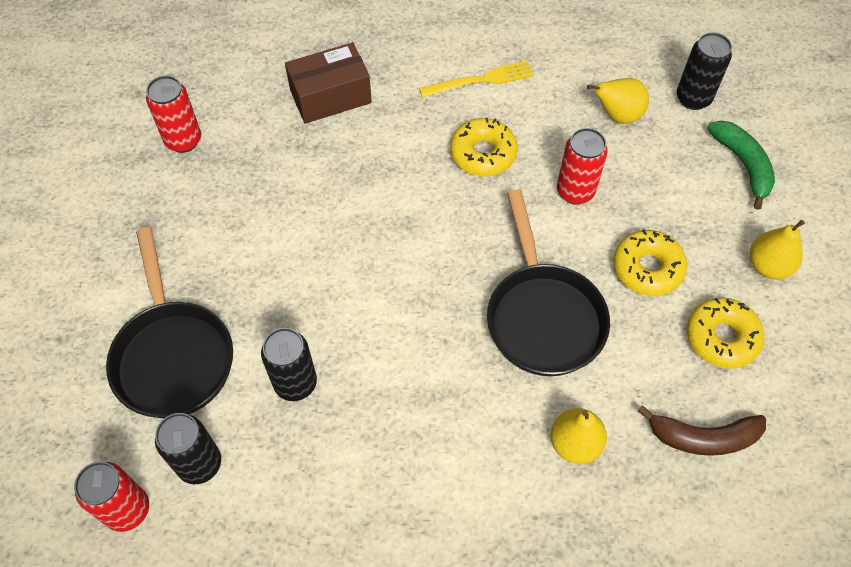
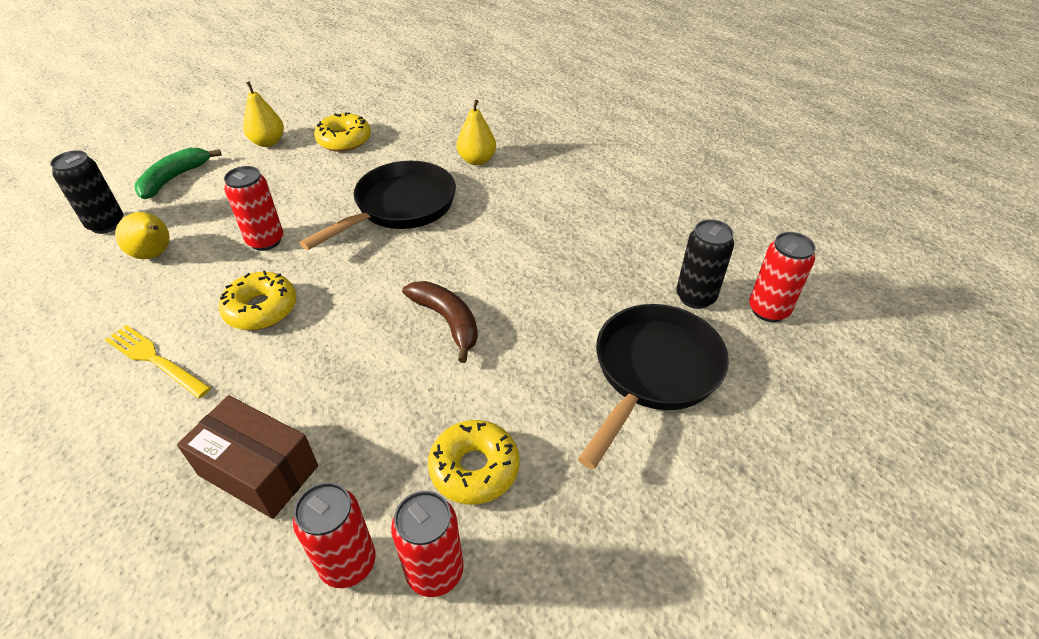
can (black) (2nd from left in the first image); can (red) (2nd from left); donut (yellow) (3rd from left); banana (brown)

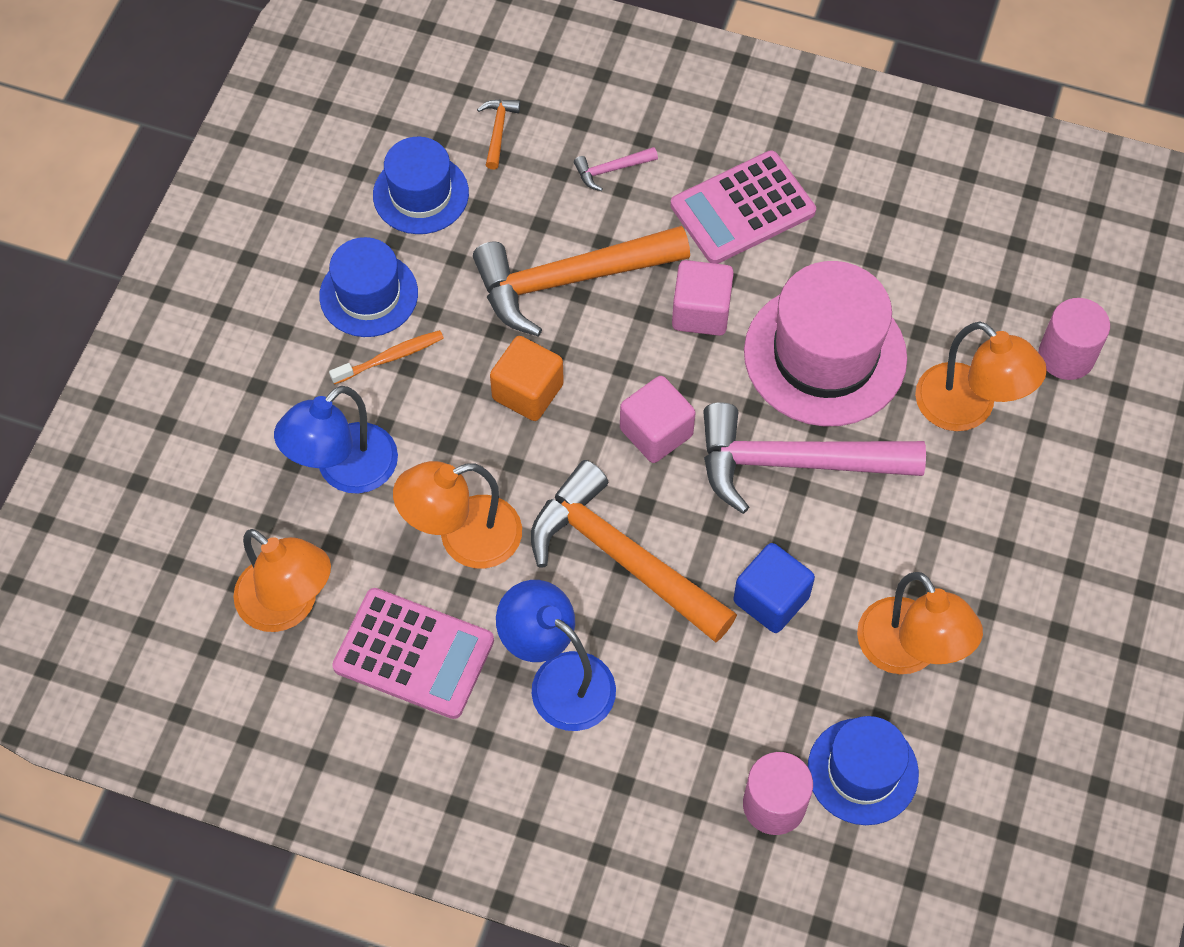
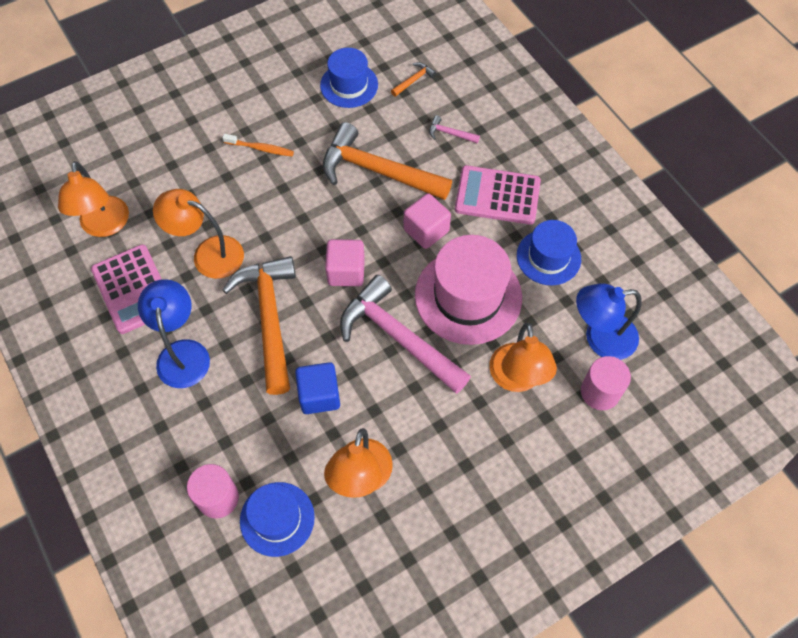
cube (orange); lamp (blue) (2nd from left); hat (blue) (3rd from left)

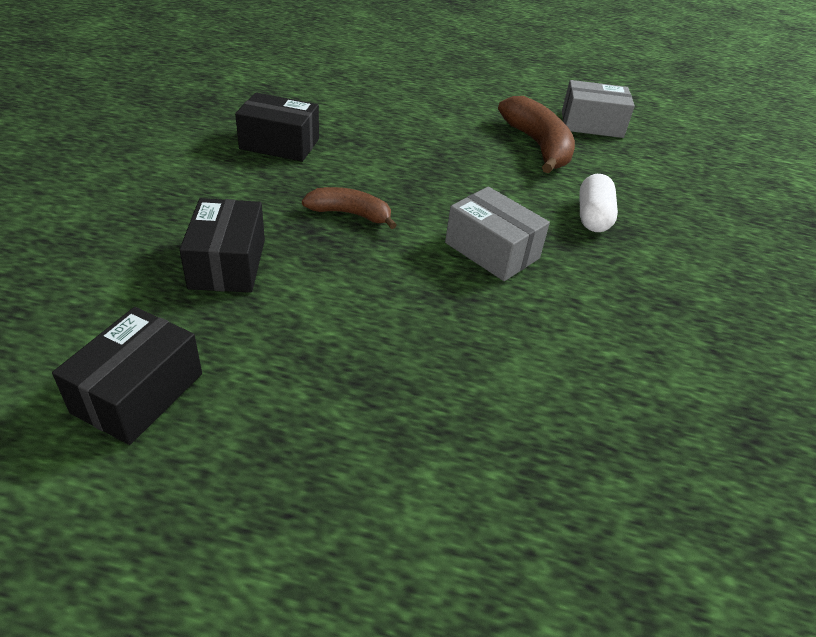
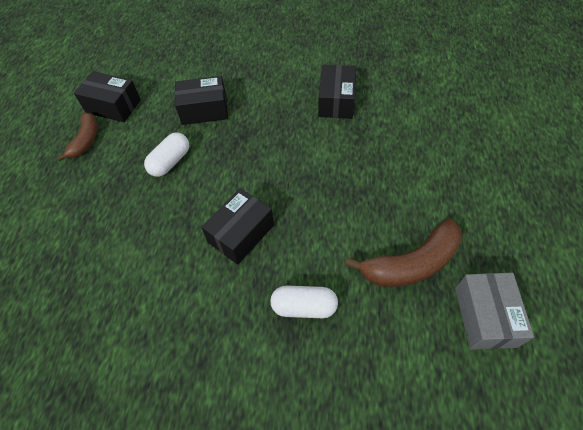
capsule (white) (1st from left); banana (brown) (1st from left); box (black) (3rd from left)

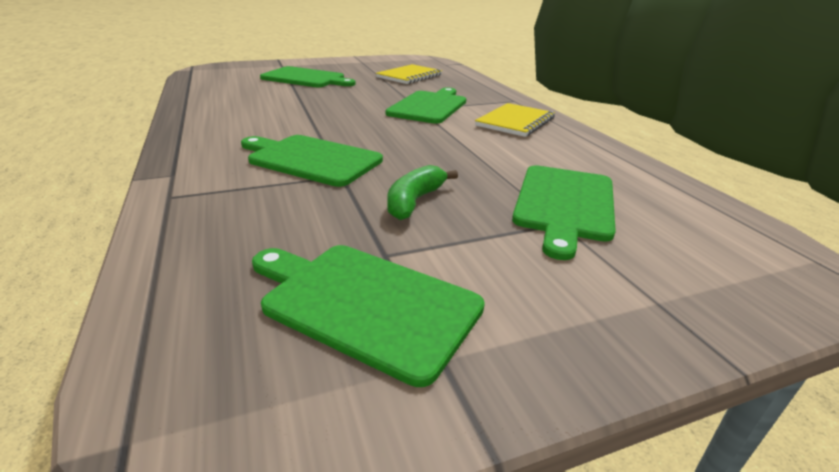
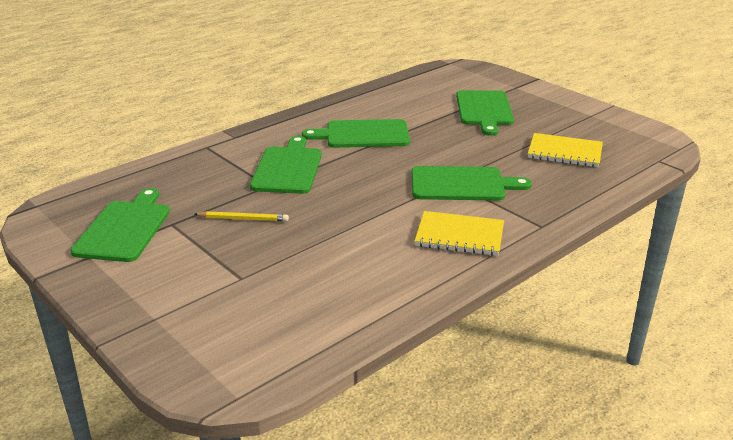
cutting board (green) (3rd from left); pencil (yellow)

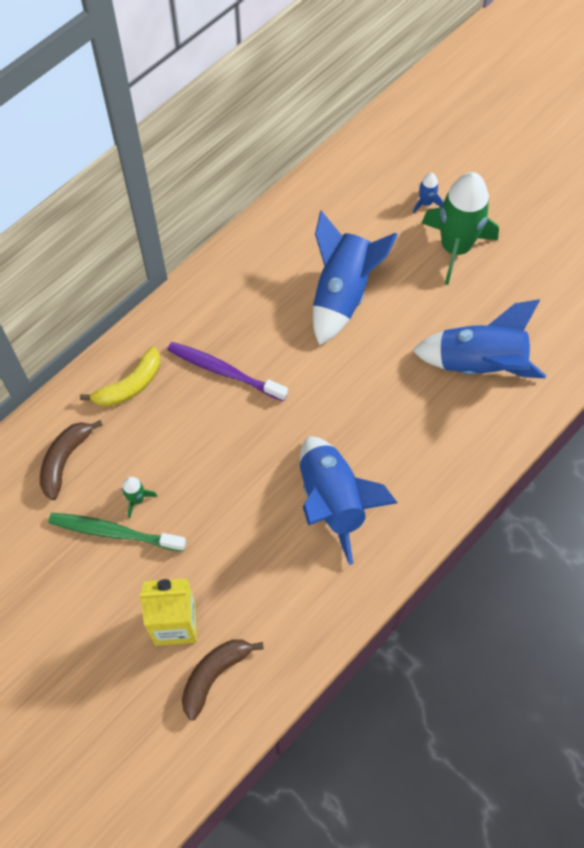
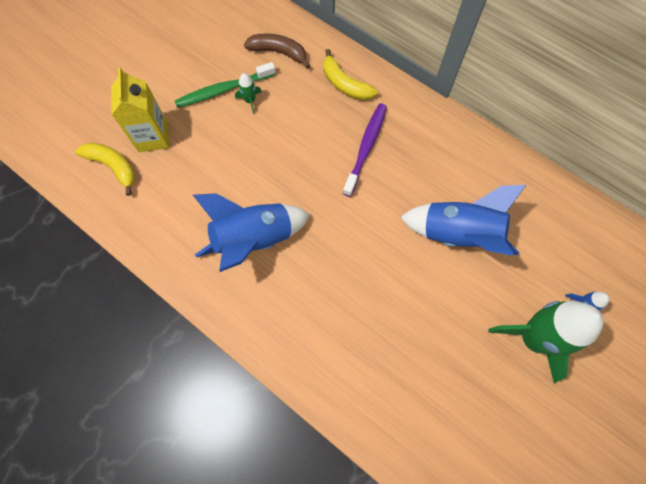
rocket (blue) (4th from left in the first image); banana (yellow) (1st from left); toothbrush (green)

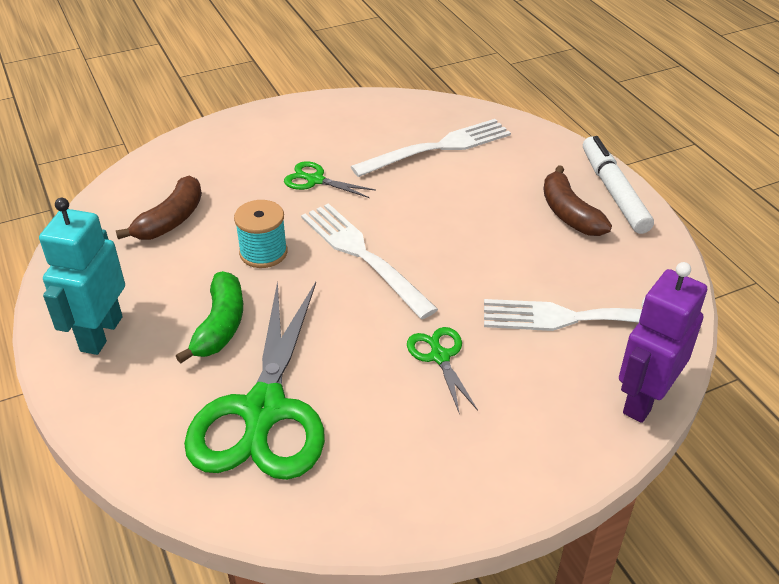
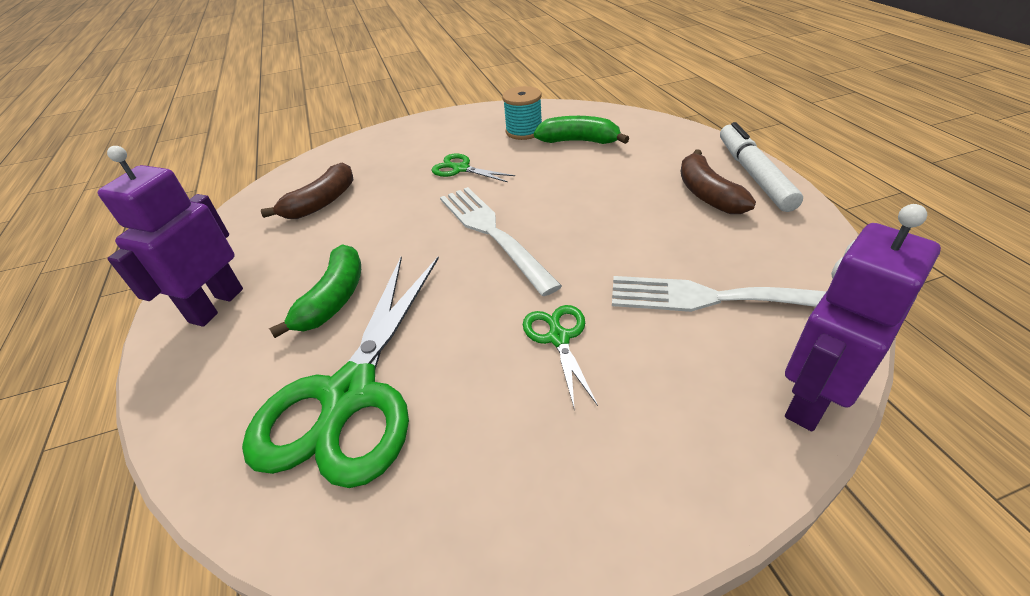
spool (turquoise); banana (green) (2nd from left); robot (purple) (1st from left)

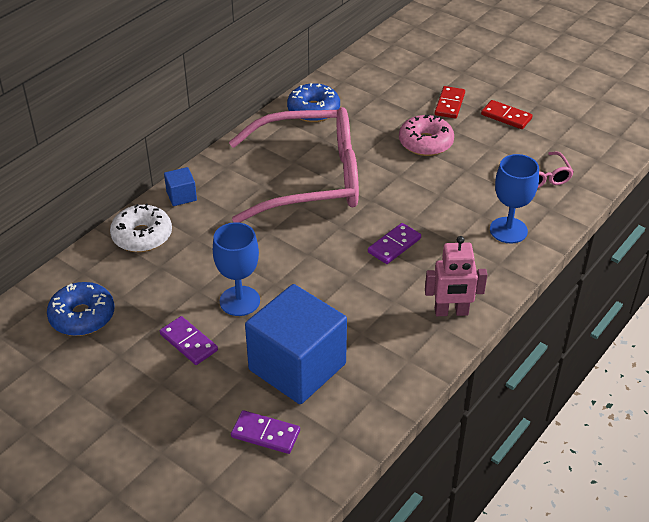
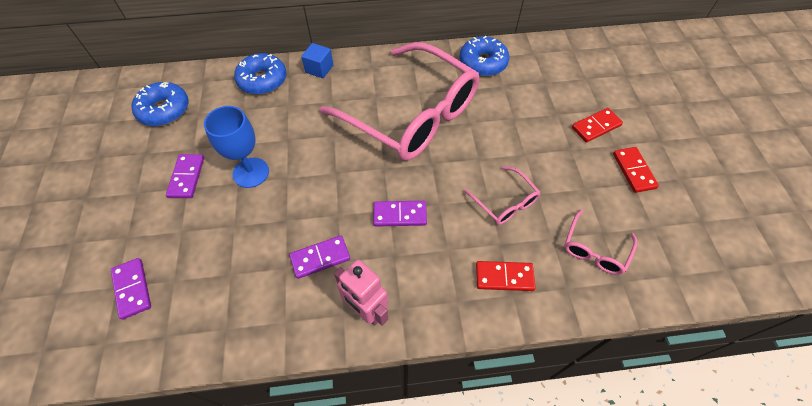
cube (blue) (2nd from left in the first image); donut (pink); domino (purple) (3rd from left); glasses (pink) (2nd from left); domino (red) (1st from left); donut (blue) (2nd from left)

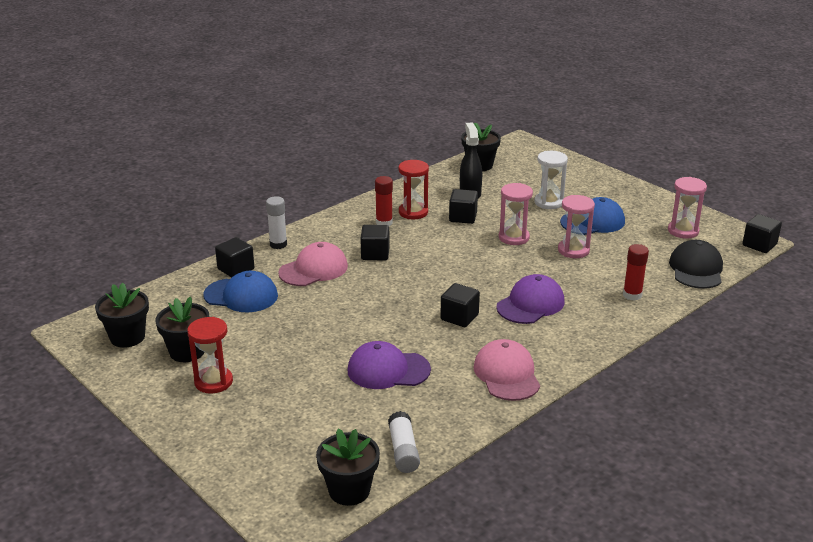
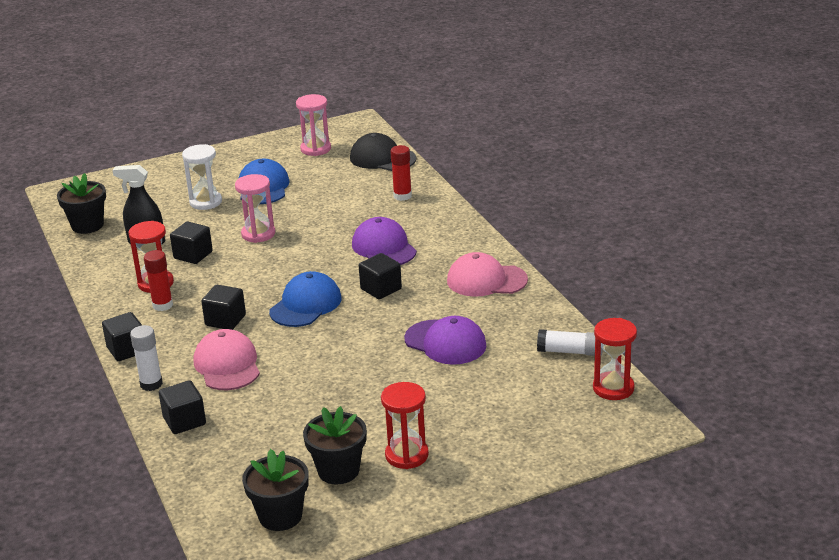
hourglass (pink) (2nd from left in the first image); cap (blue) (2nd from left); cube (black) (1st from left); hourglass (red) (3rd from left); cap (purple) (2nd from left)

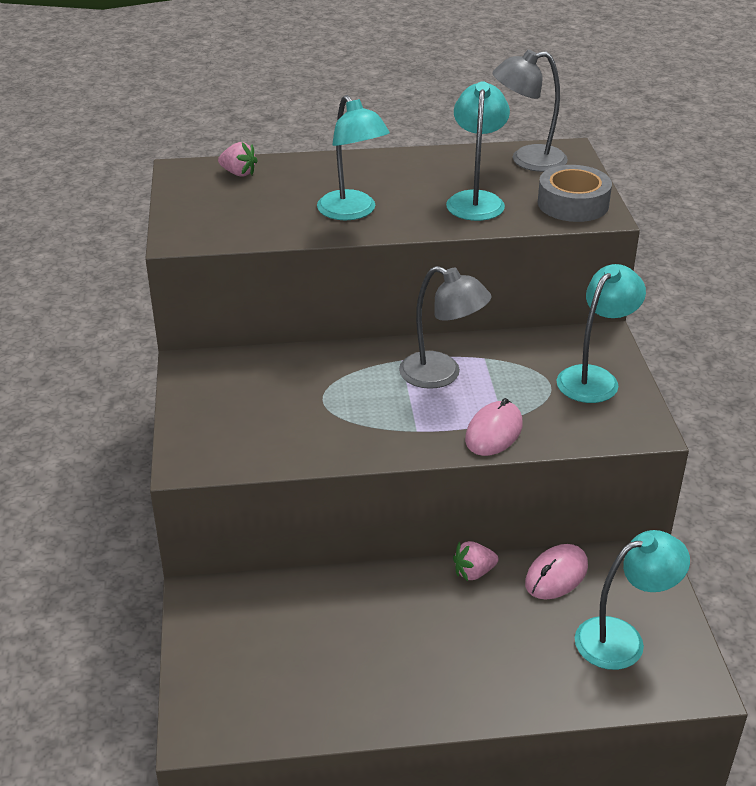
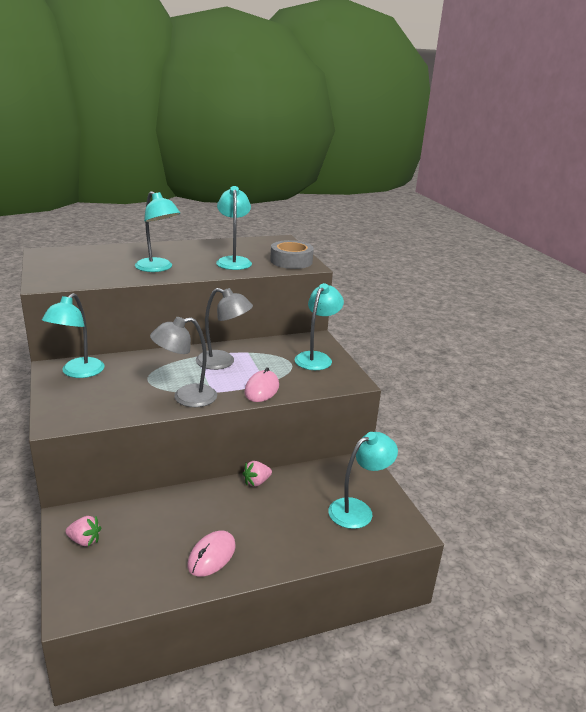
lamp (turquoise) (1st from left); strawberry (pink) (1st from left); lamp (grey) (1st from left); mouse (pink) (1st from left)

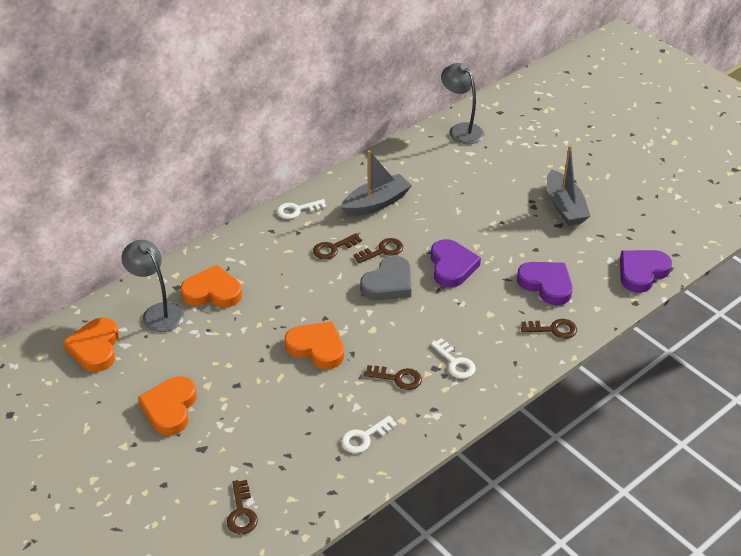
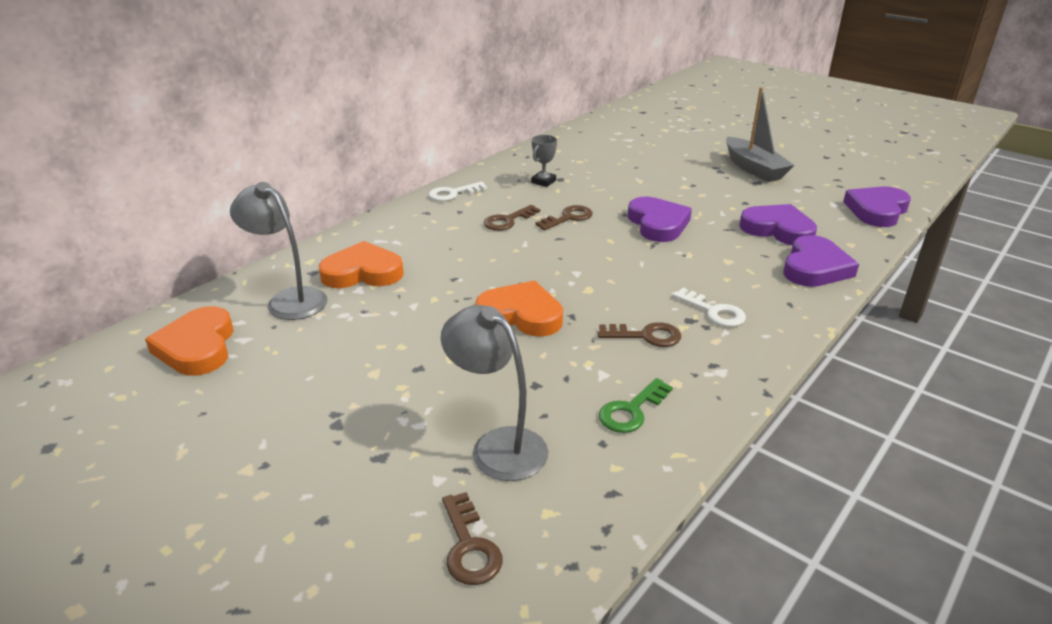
heart (orange) (2nd from left in the first image); heart (grey); lamp (grey) (2nd from left); trophy (grey); heart (purple) (3rd from left); key (green)

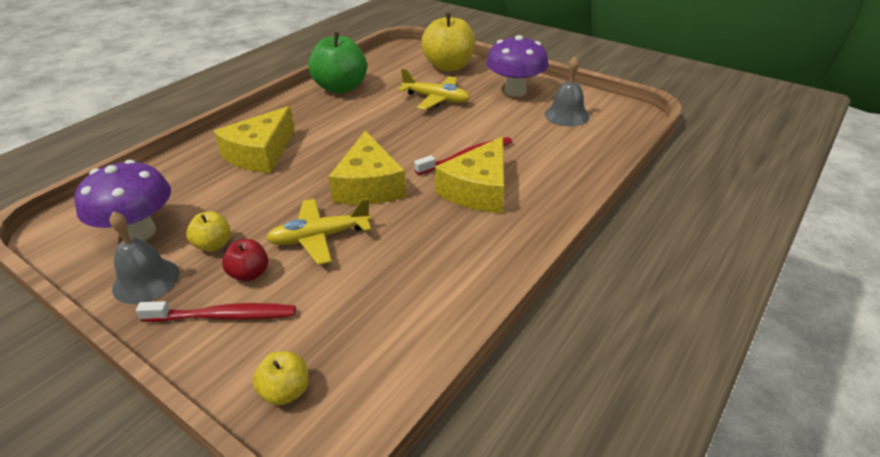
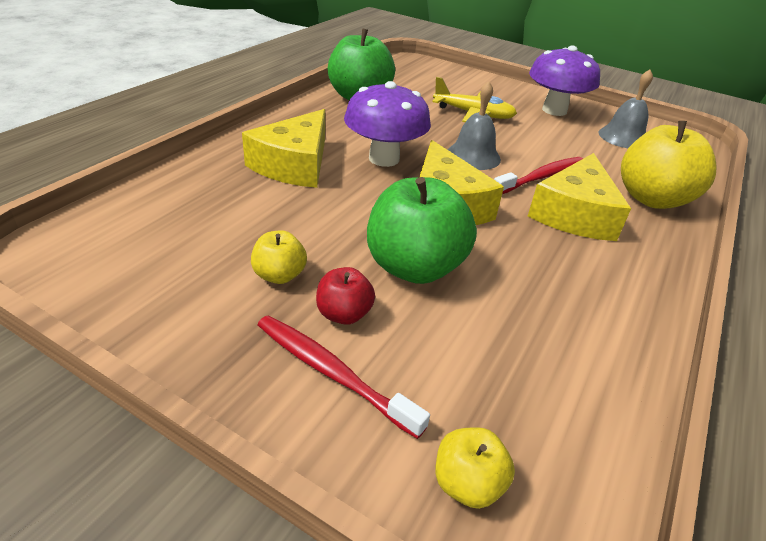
mushroom (purple) (1st from left); bell (grey) (1st from left); apple (yellow) (3rd from left); apple (green) (2nd from left); toothbrush (red) (1st from left)

